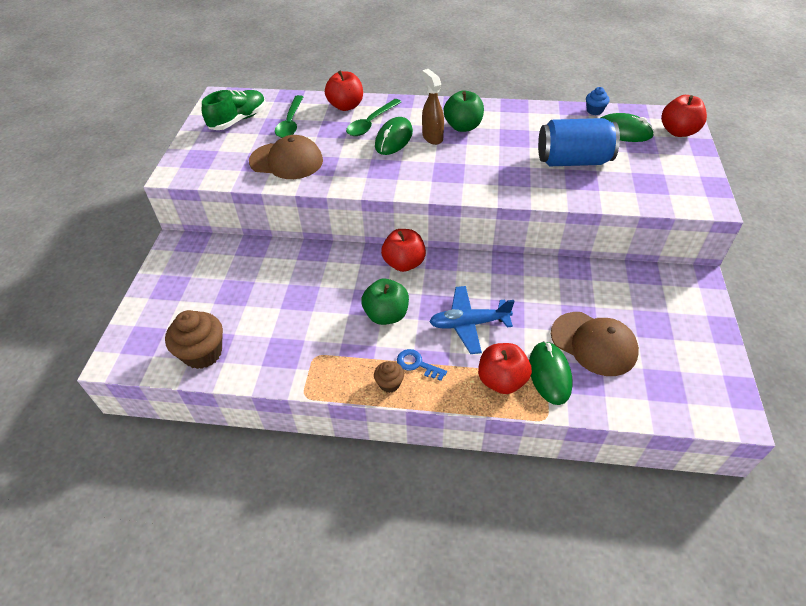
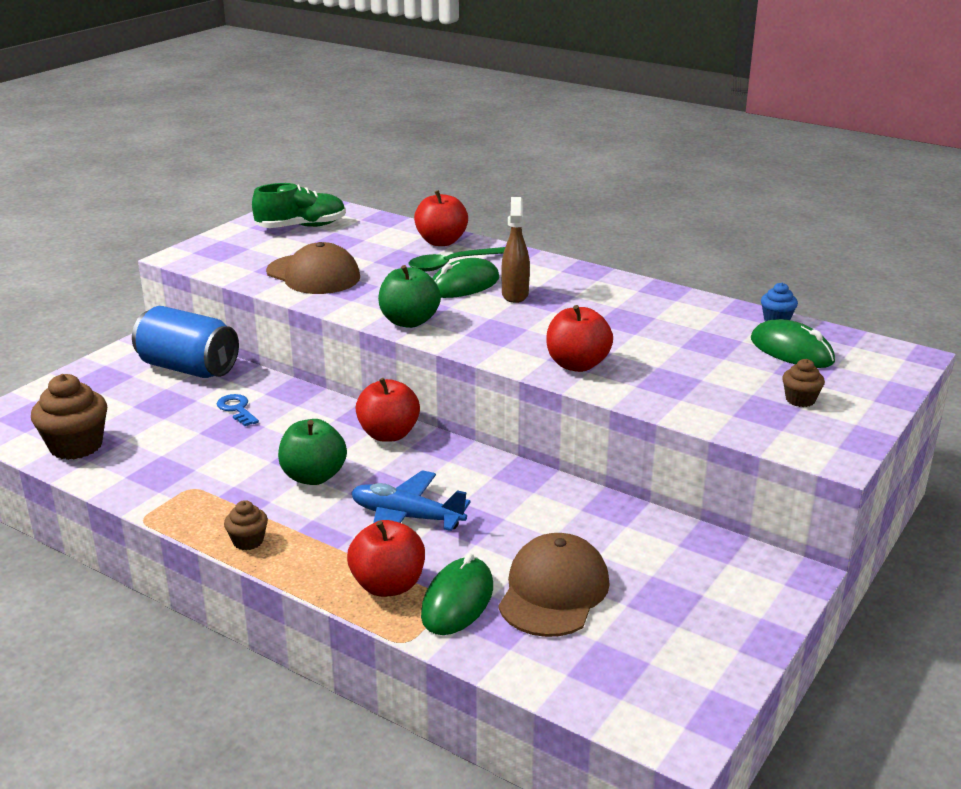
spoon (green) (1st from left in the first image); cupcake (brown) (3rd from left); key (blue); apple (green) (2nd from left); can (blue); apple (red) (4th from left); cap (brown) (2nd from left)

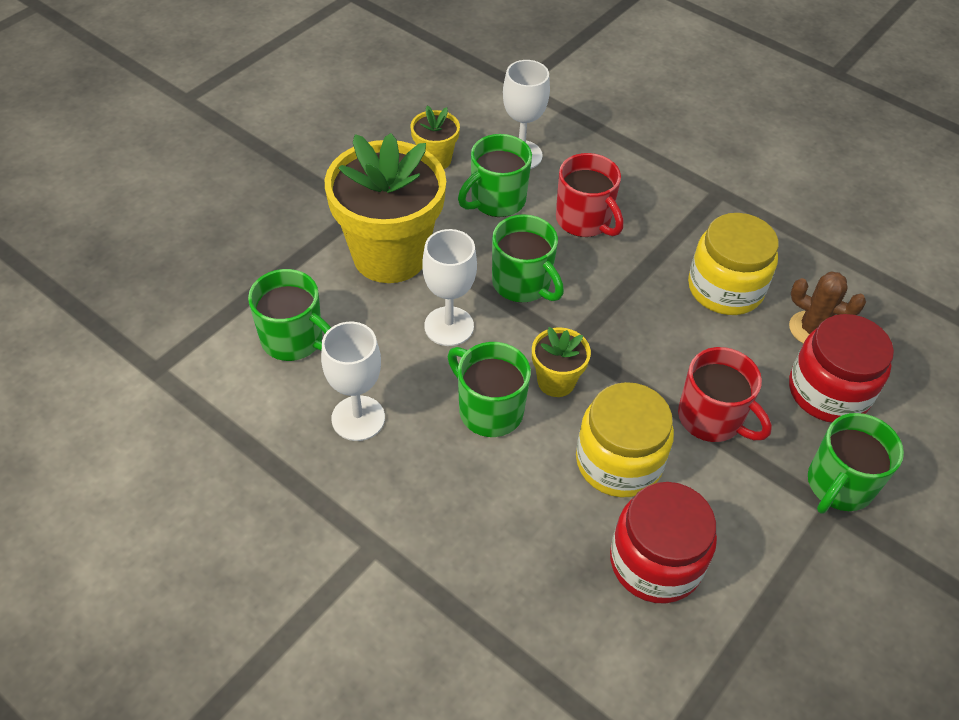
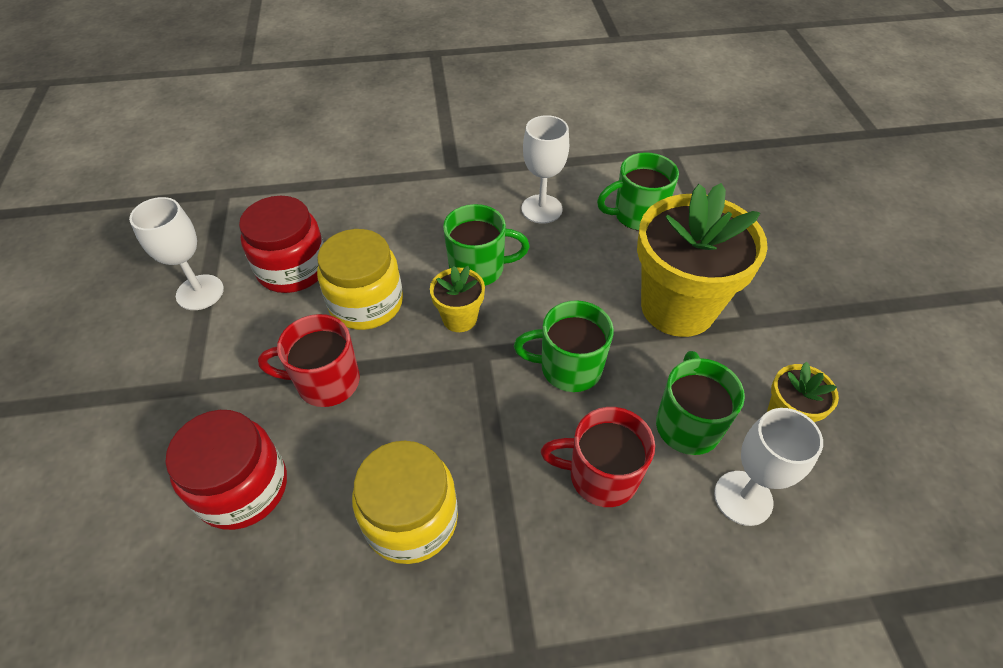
cactus (brown); mug (green) (5th from left in the first image); goblet (white) (1st from left)

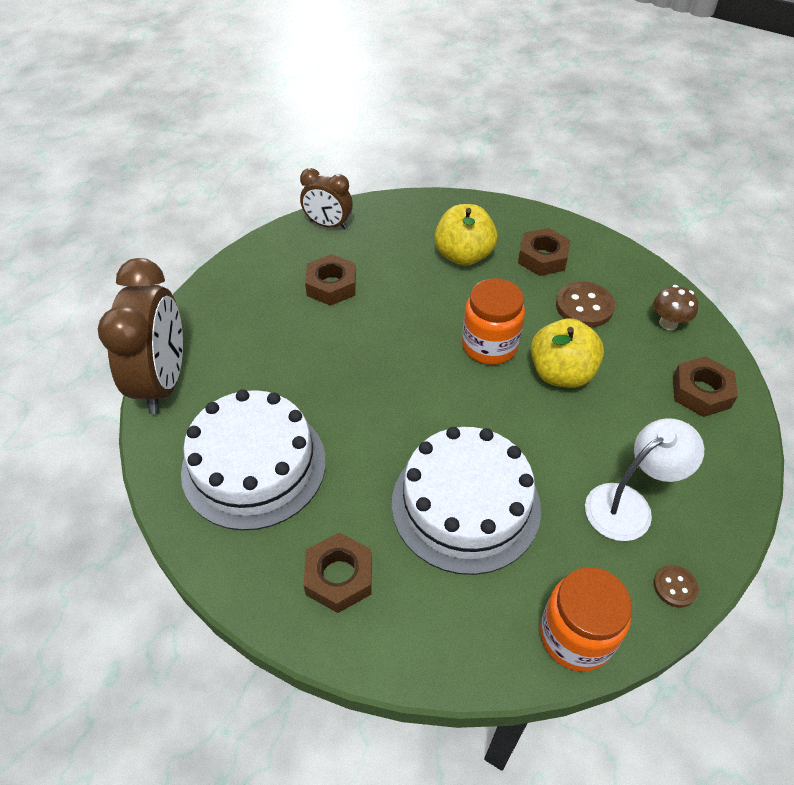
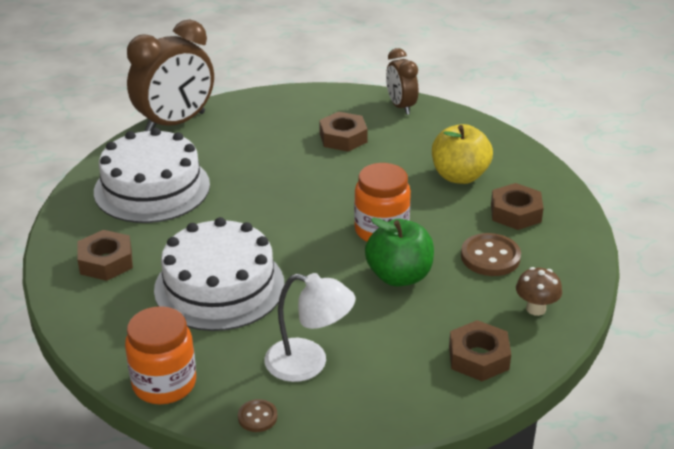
apple (green)

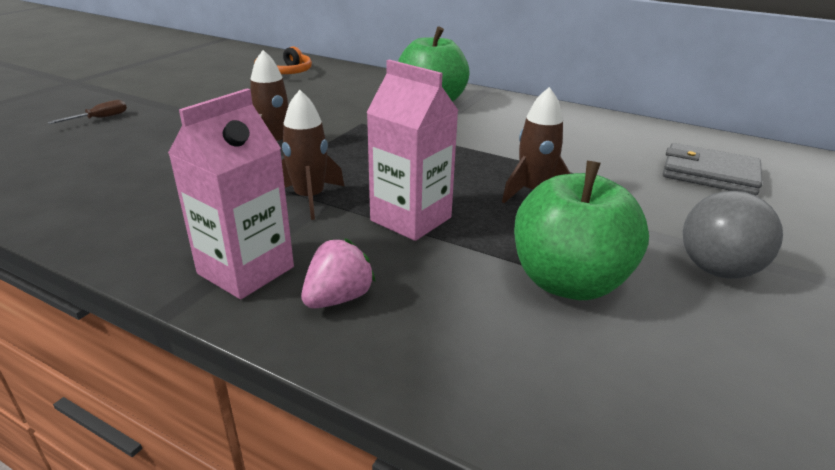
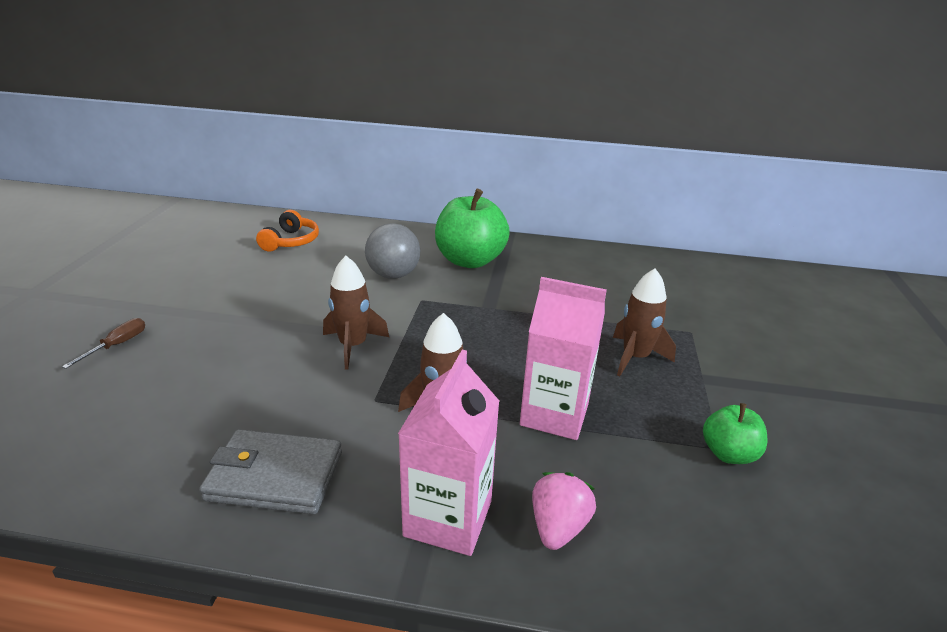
wallet (grey); ball (grey); apple (green) (2nd from left)

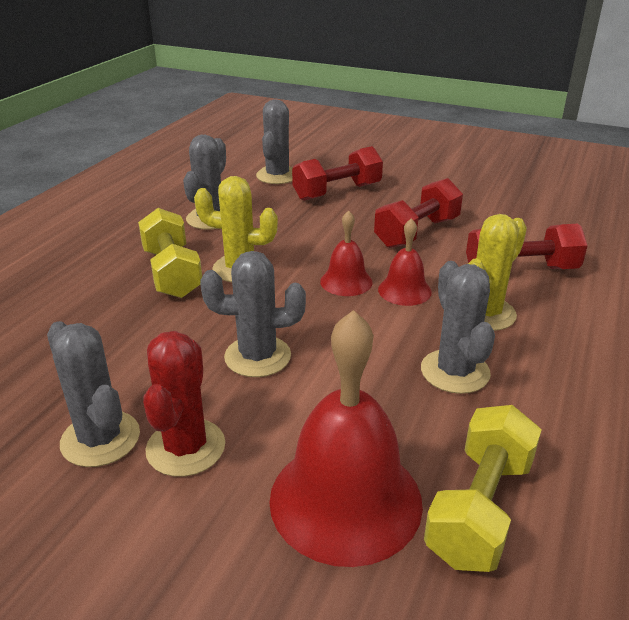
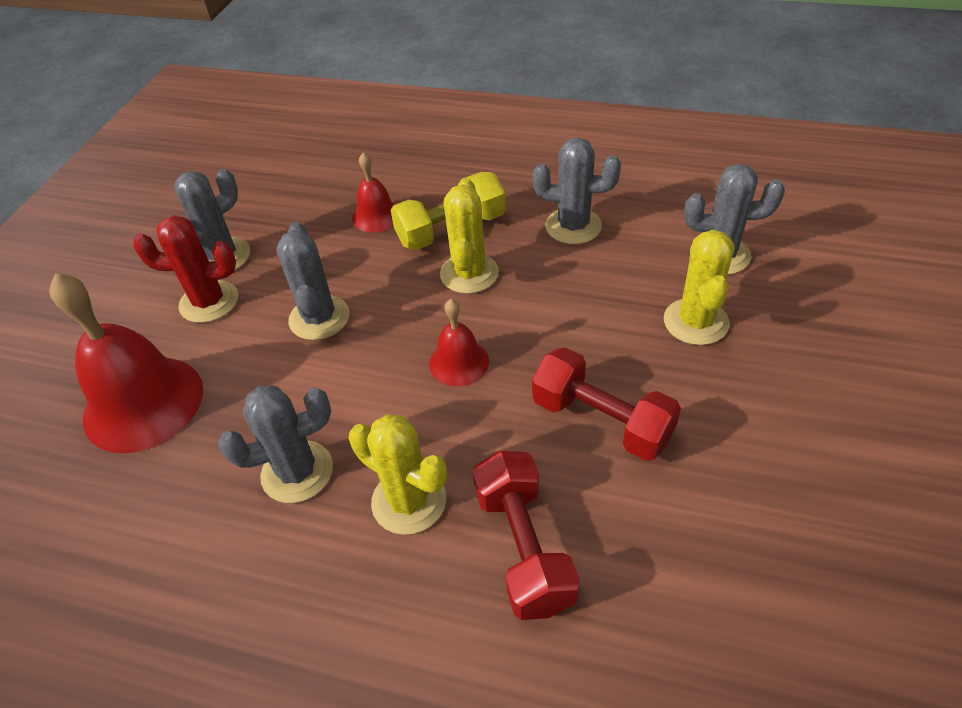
dumbbell (yellow) (2nd from left in the first image); bell (red) (2nd from left); cactus (yellow) (3rd from left)

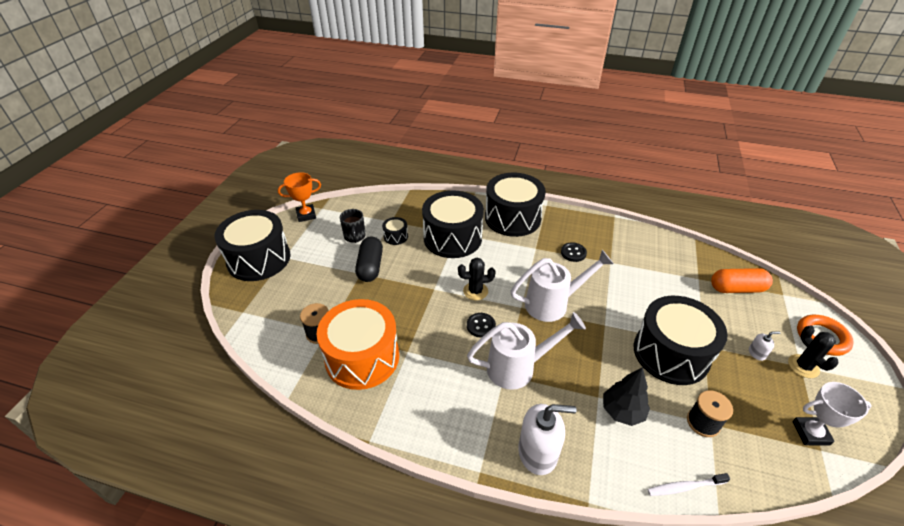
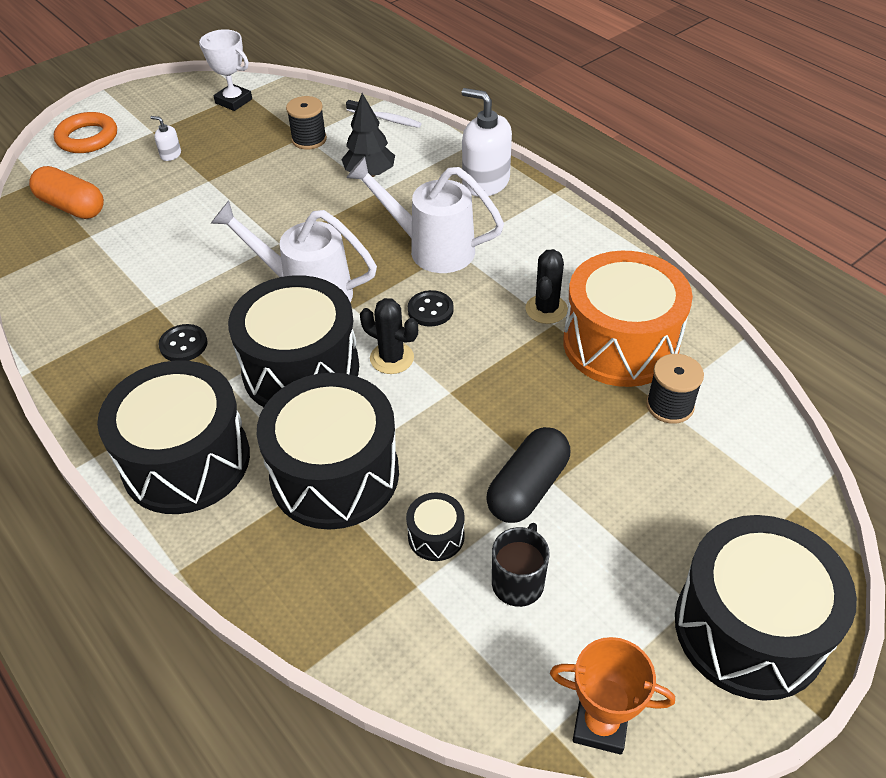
drum (black) (2nd from left); cactus (black) (2nd from left)

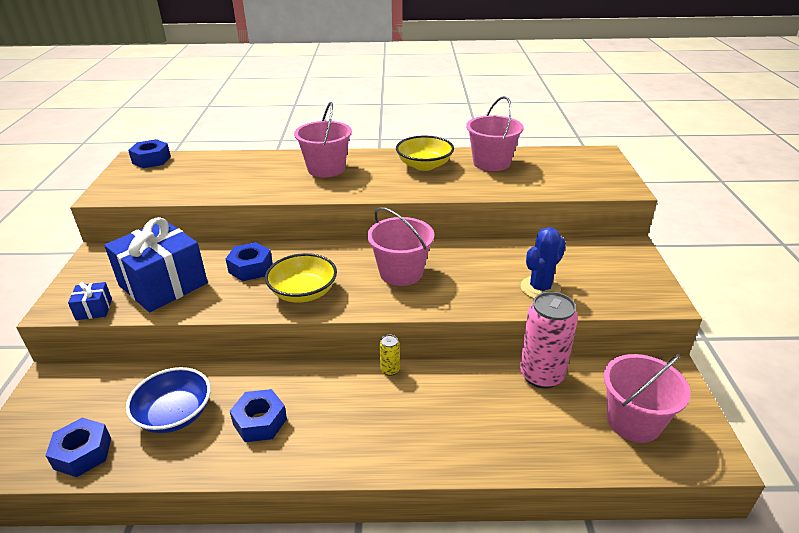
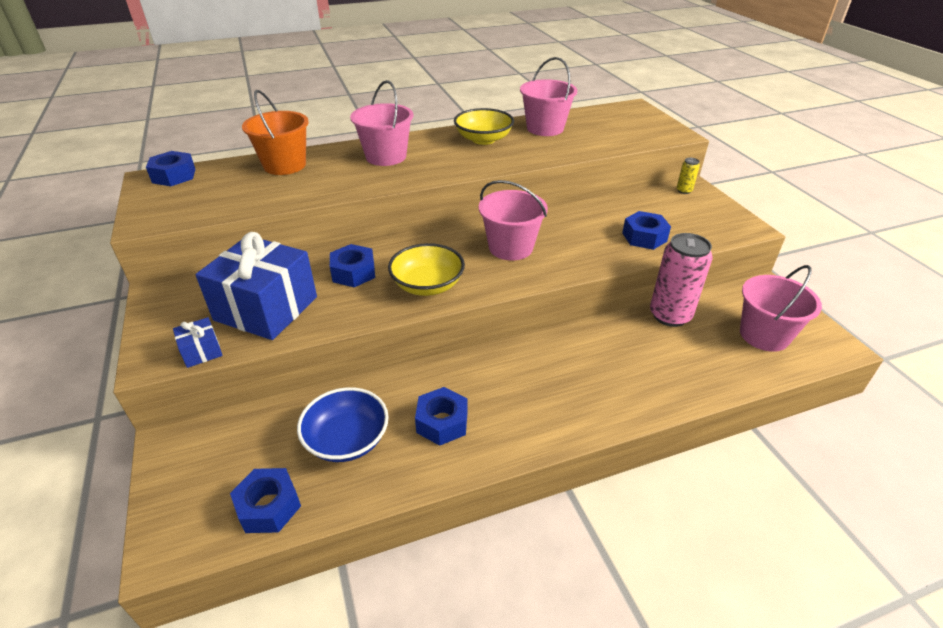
bucket (orange); can (yellow); nut (blue) (5th from left)

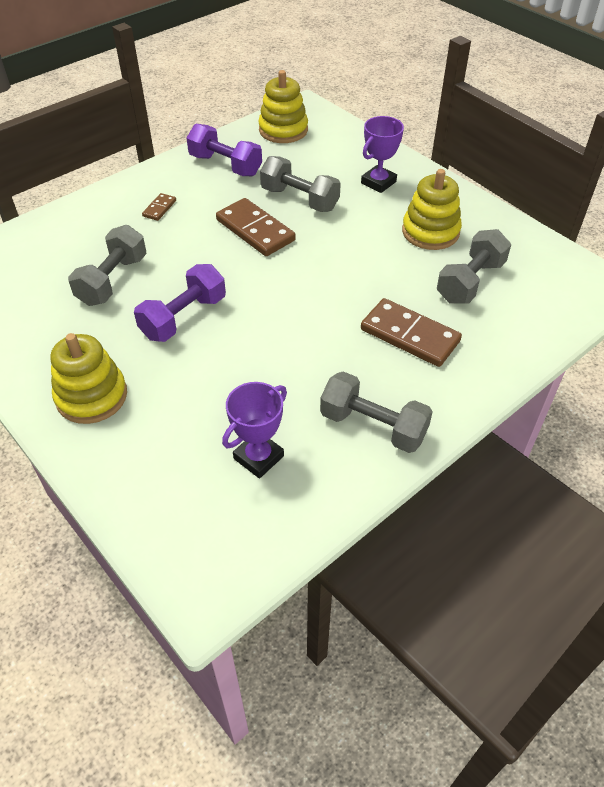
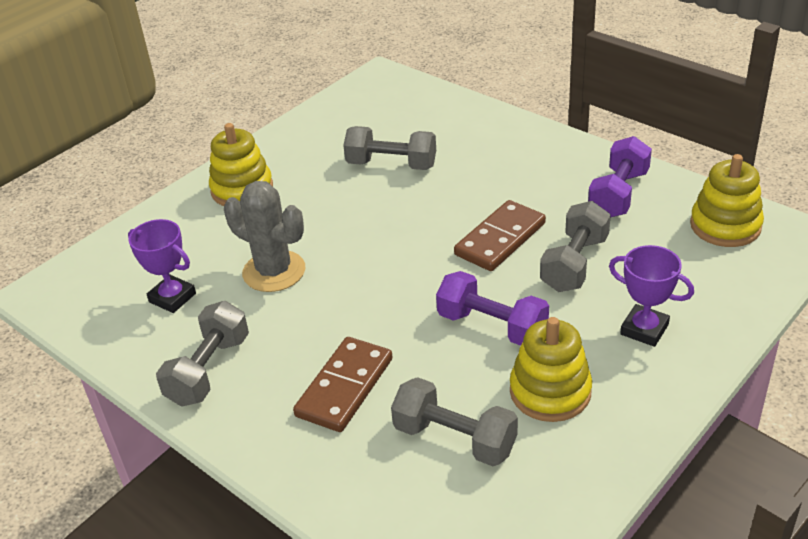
domino (brown) (1st from left in the first image); cactus (grey); dumbbell (purple) (1st from left)

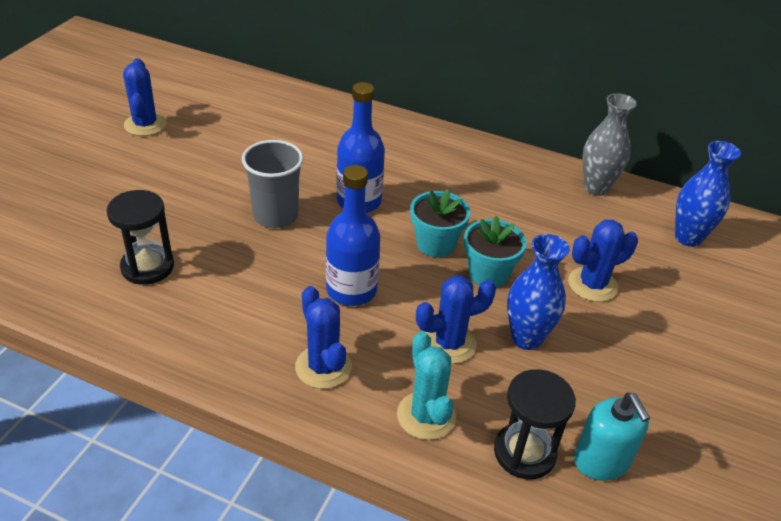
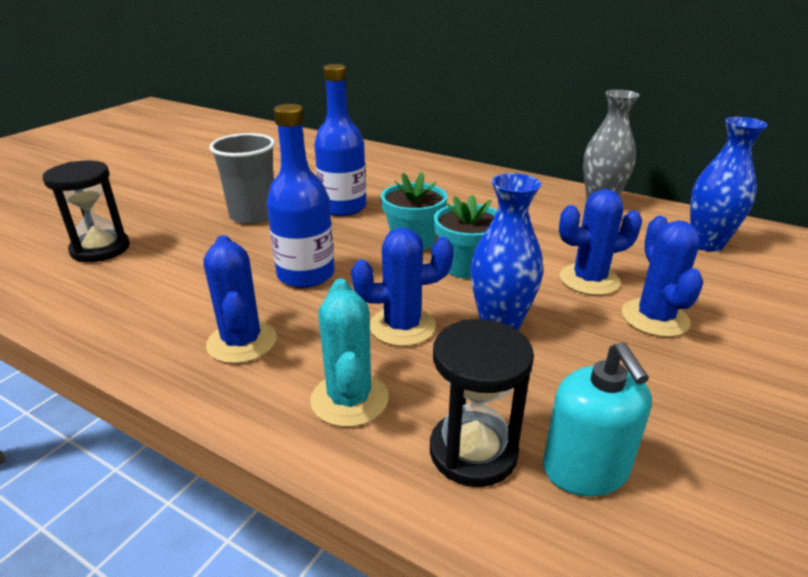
cactus (blue) (4th from left)

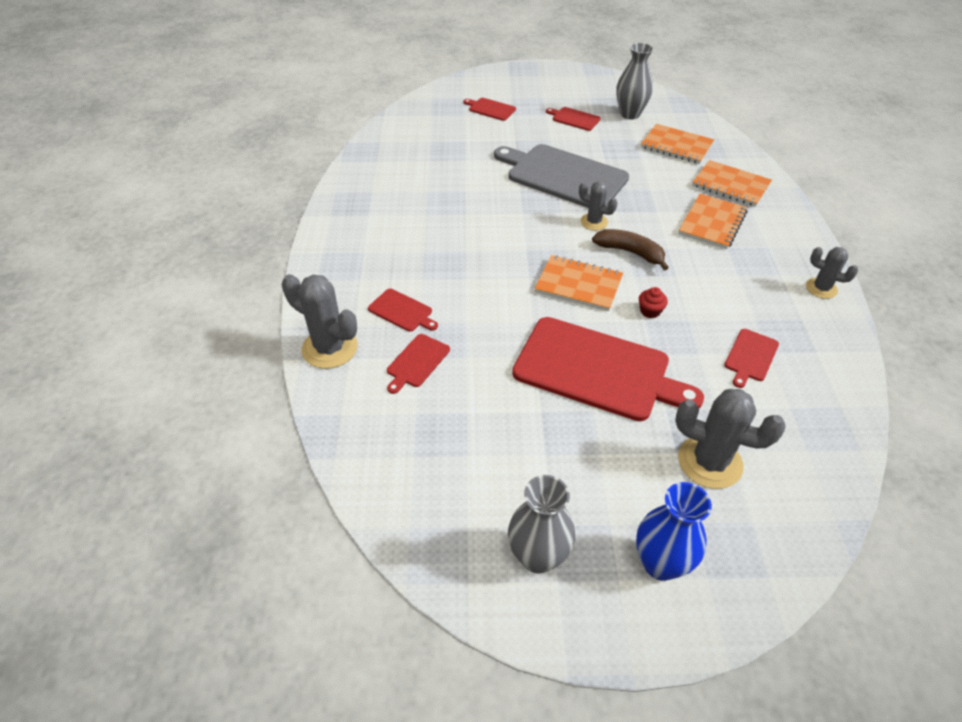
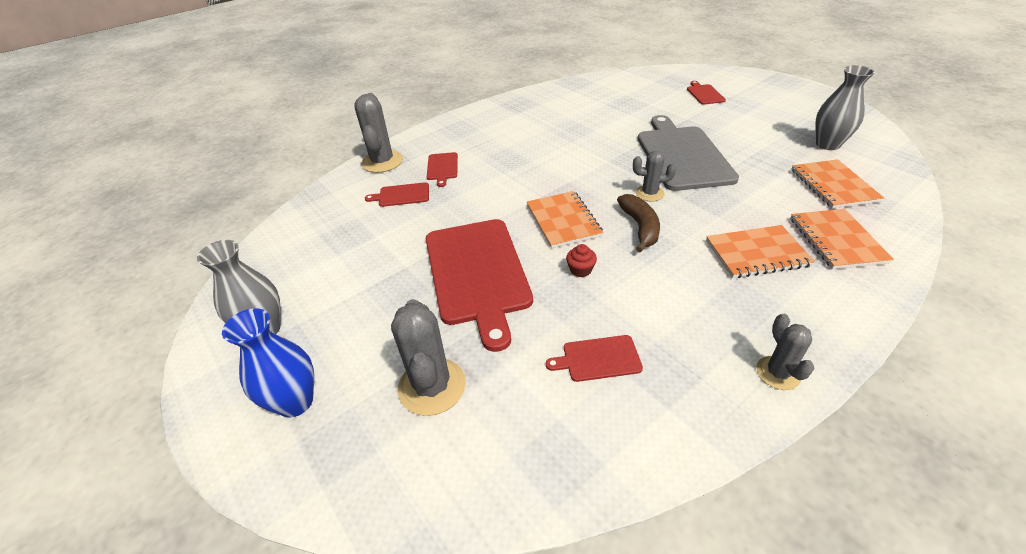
cutting board (red) (4th from left in the first image); cactus (grey) (3rd from left)

